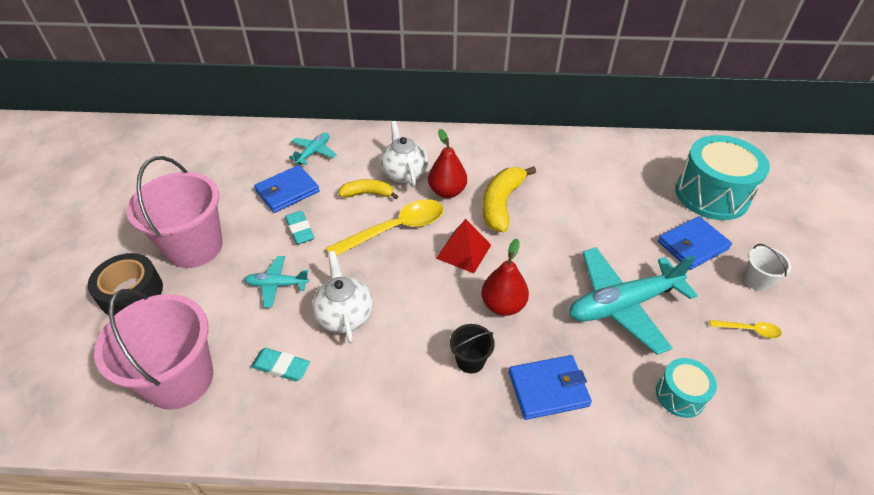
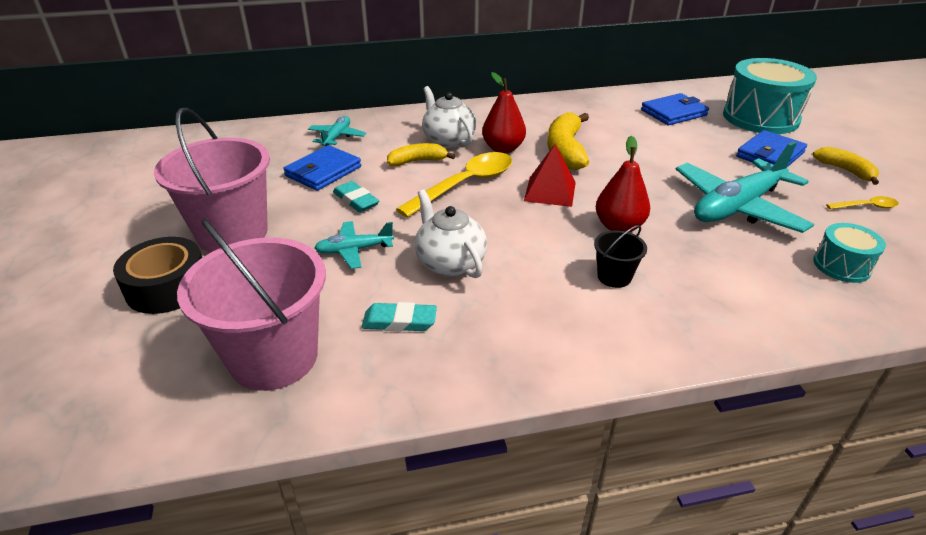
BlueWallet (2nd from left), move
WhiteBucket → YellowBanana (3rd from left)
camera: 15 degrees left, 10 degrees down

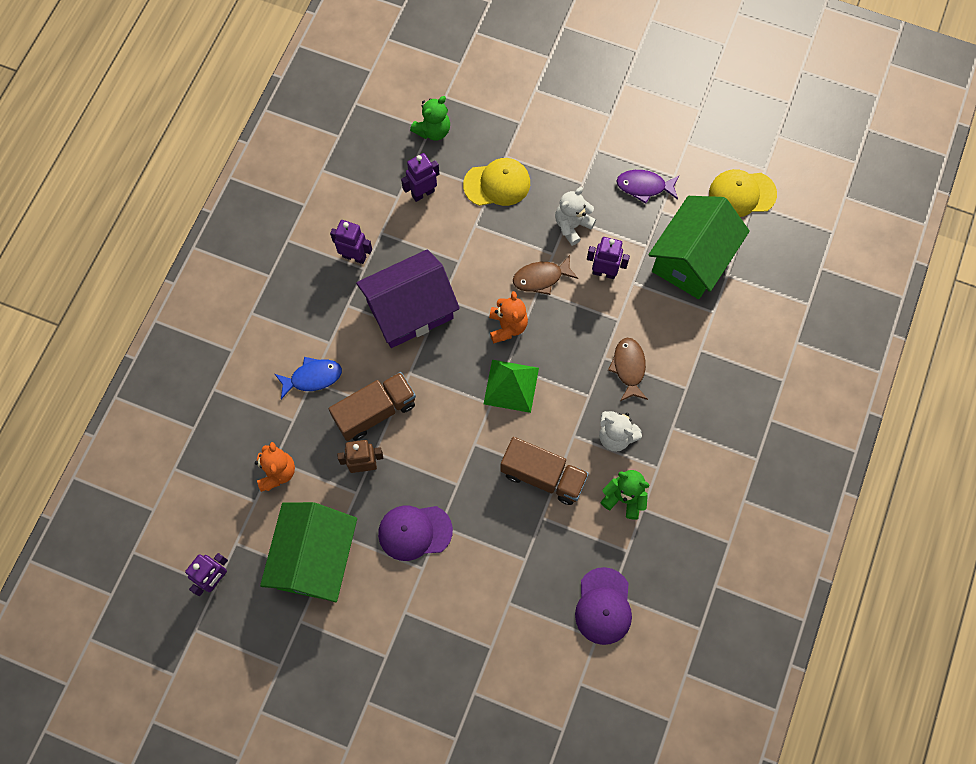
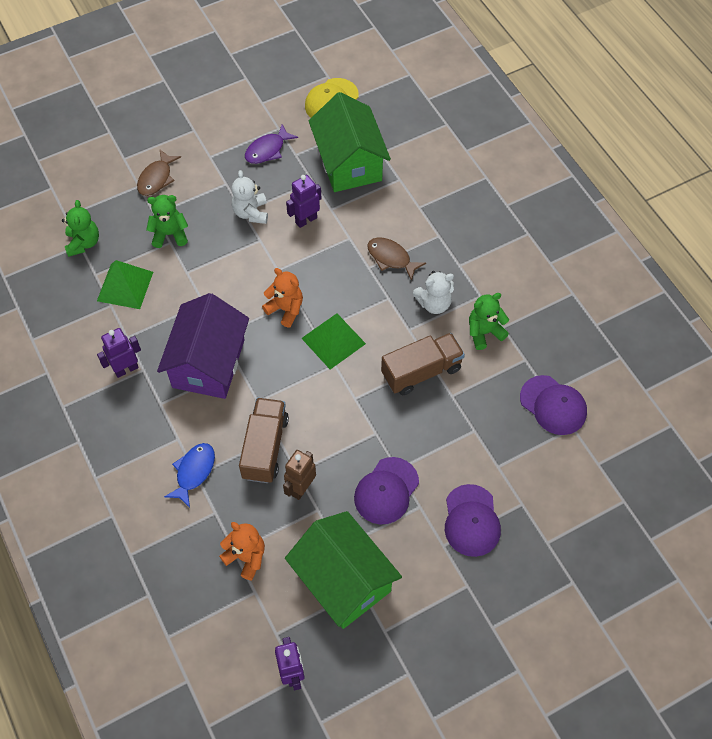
PurpleRobot (3rd from left) → GreenPyramid (1st from left)
BrownFish (1st from left), move
YellowCap (1st from left) → GreenTeddyBear (2nd from left)
- → PurpleCap (2nd from left)
camera: 50 degrees left, 10 degrees down

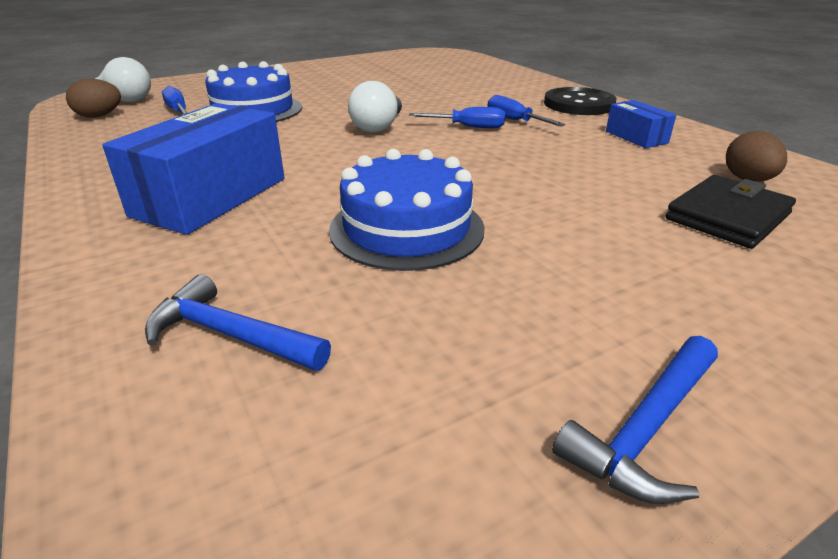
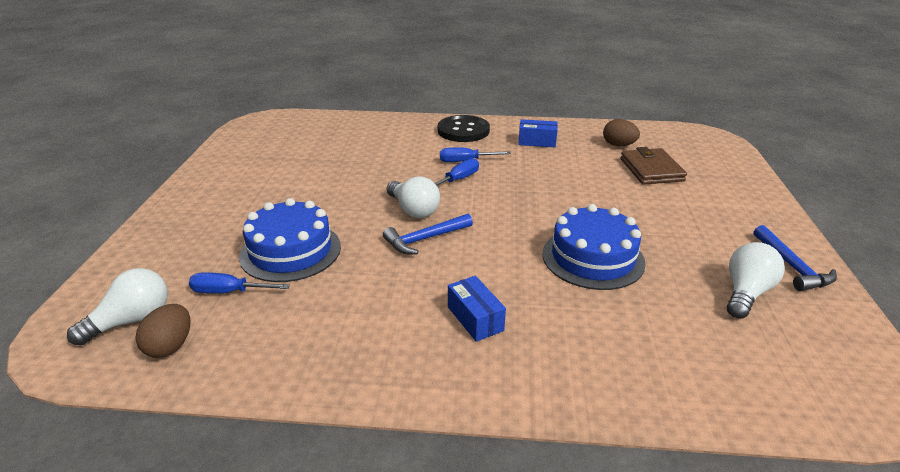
BlueHammer (1st from left), move
BlueBox (1st from left), x0.50
BlackWallet → BrownWallet
- → WhiteLightBulb (3rd from left)
camera: 55 degrees left, 0 degrees up

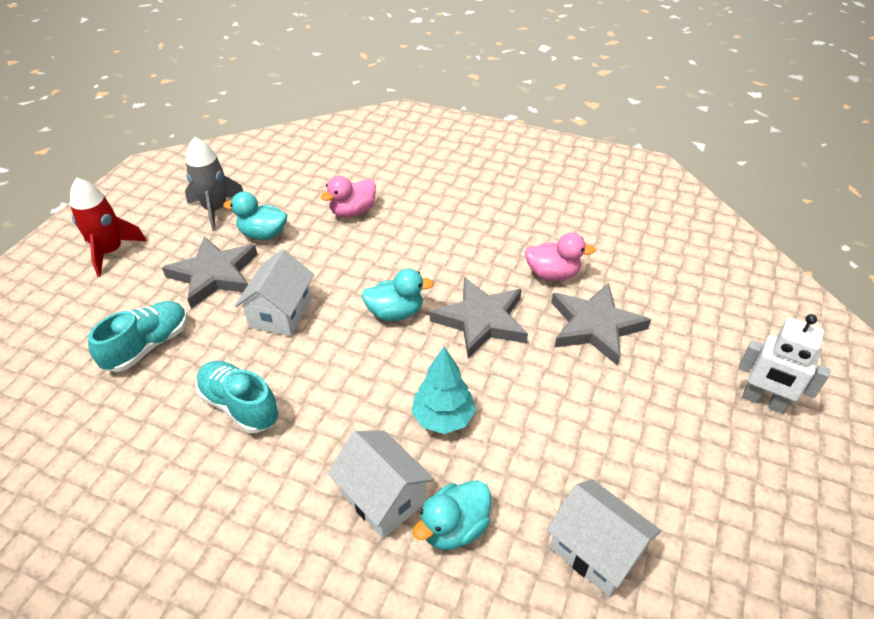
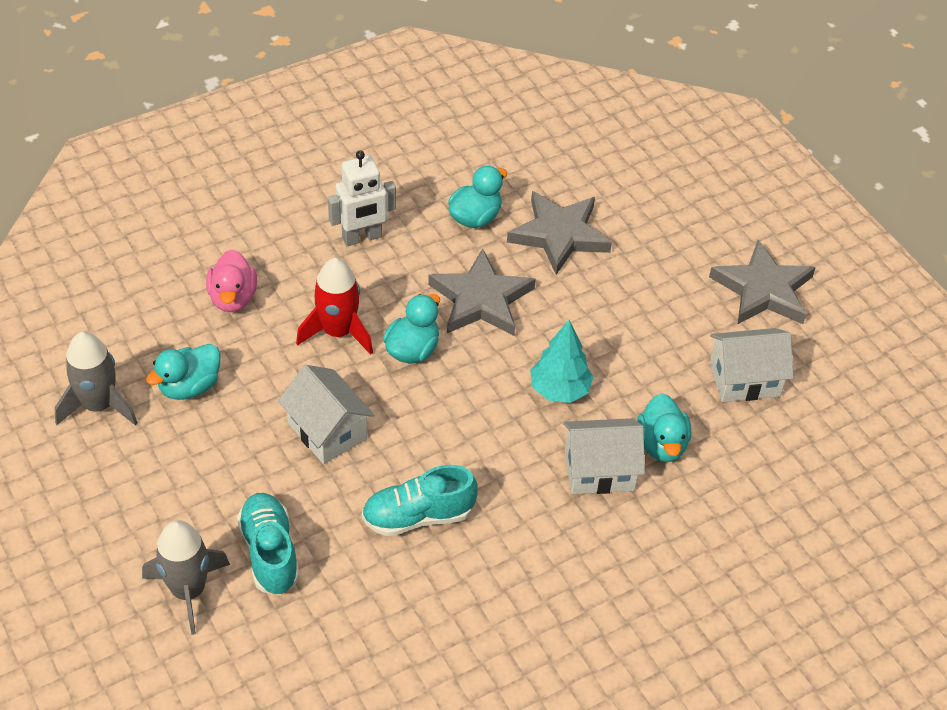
- → GreyRocket (2nd from left)
RedRocket, move
WhiteRobot, move
PinkDuck (2nd from left) → TurquoiseDuck (3rd from left)
GreyStar (1st from left in the first image) → GreyStar (3rd from left), move
camera: 55 degrees left, 5 degrees up

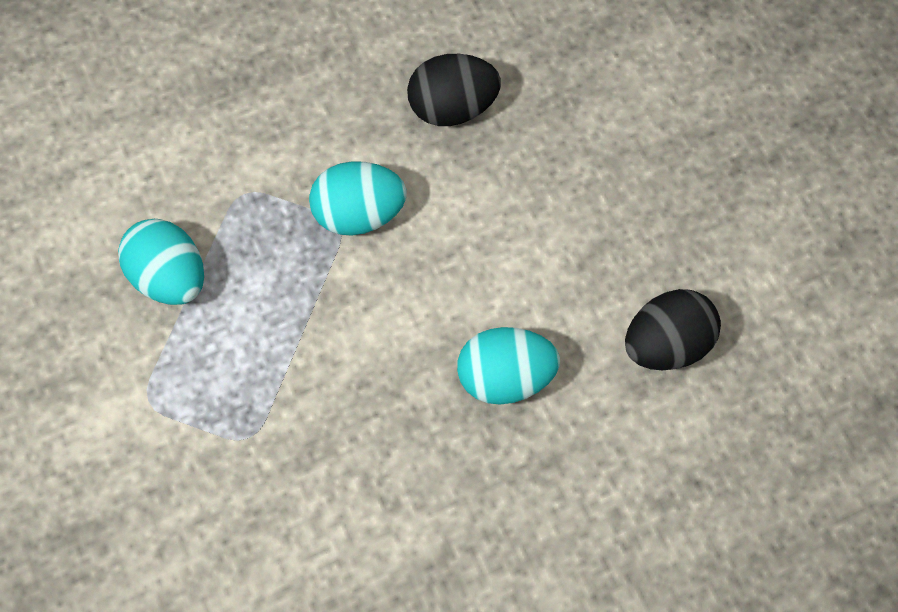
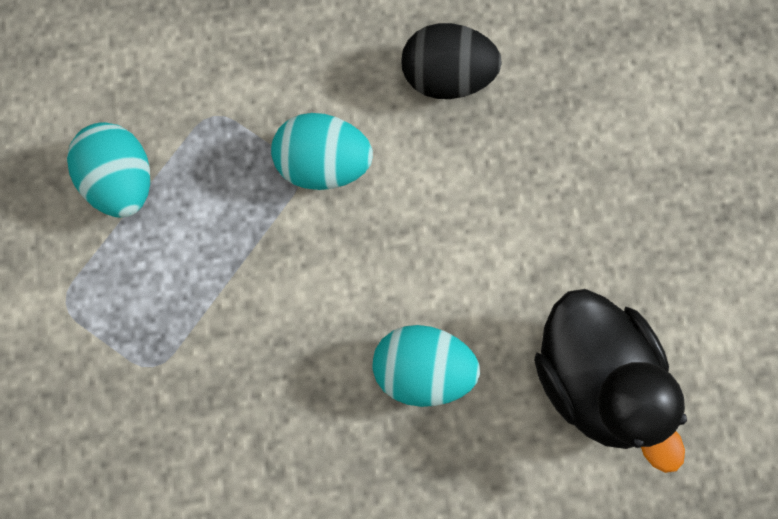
BlackEgg (2nd from left) → BlackDuck
camera: 15 degrees right, 5 degrees up

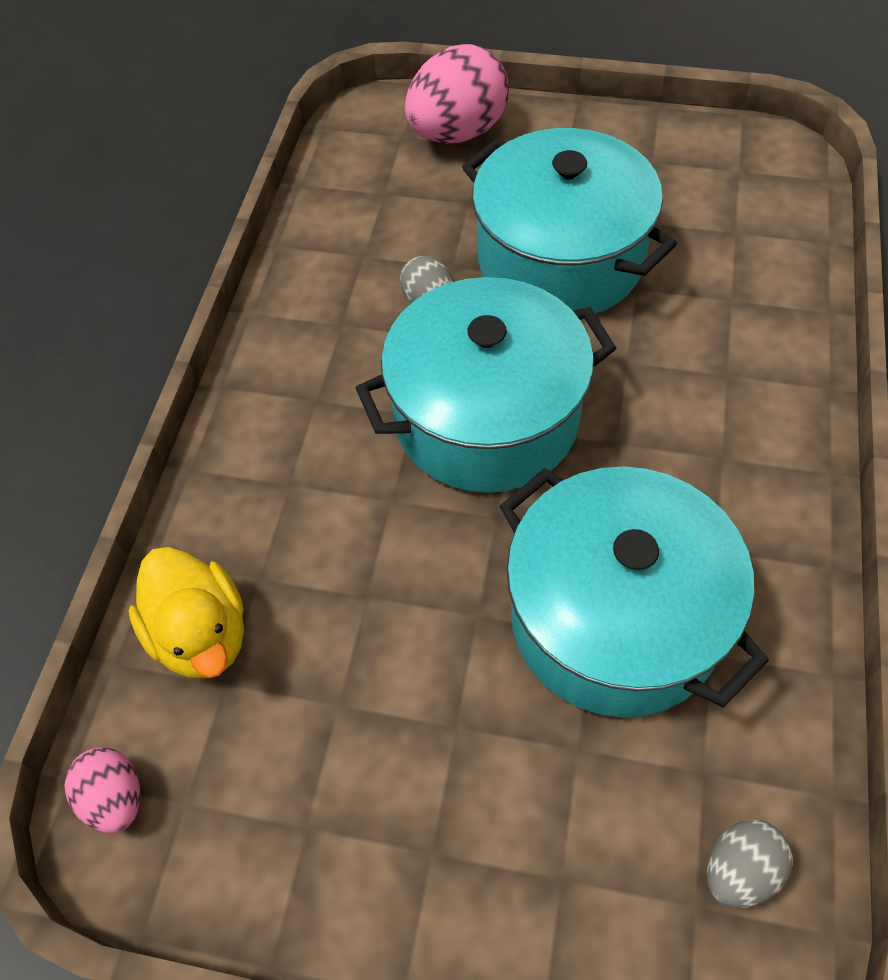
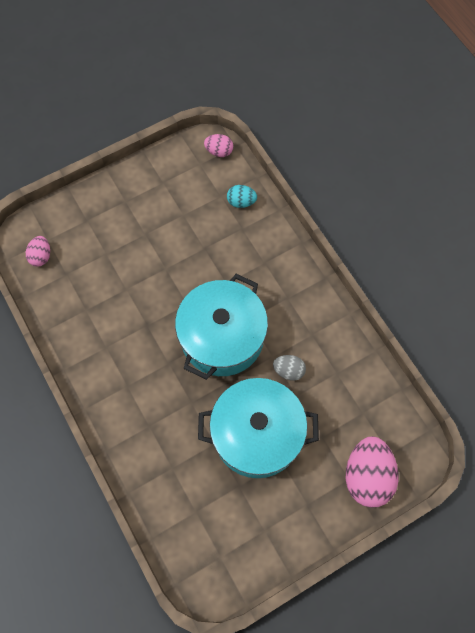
GreyEgg (2nd from left) → PinkEgg (1st from left)
YellowDuck → TurquoiseEgg
TurquoisePot (3rd from left) → -
camera: 135 degrees right, 10 degrees up

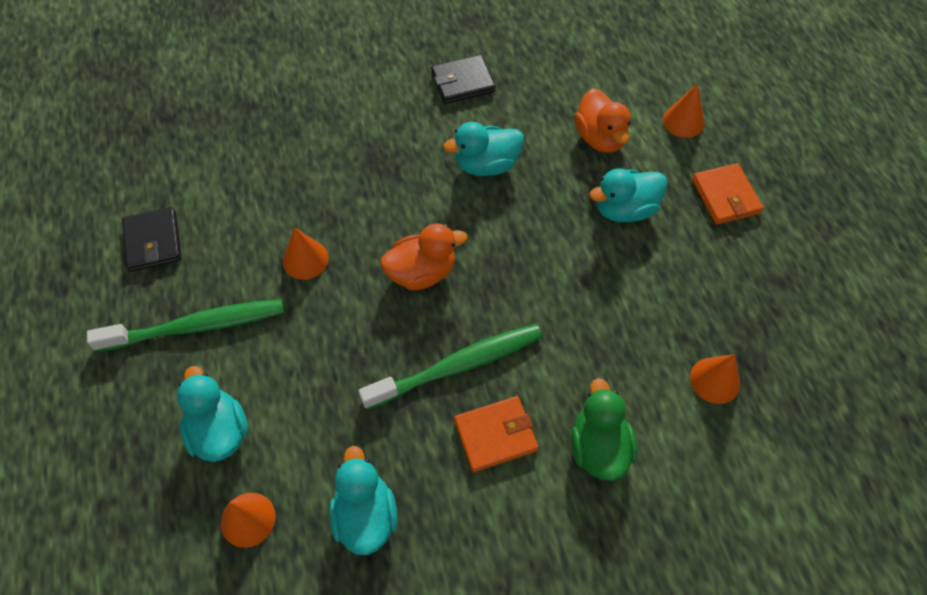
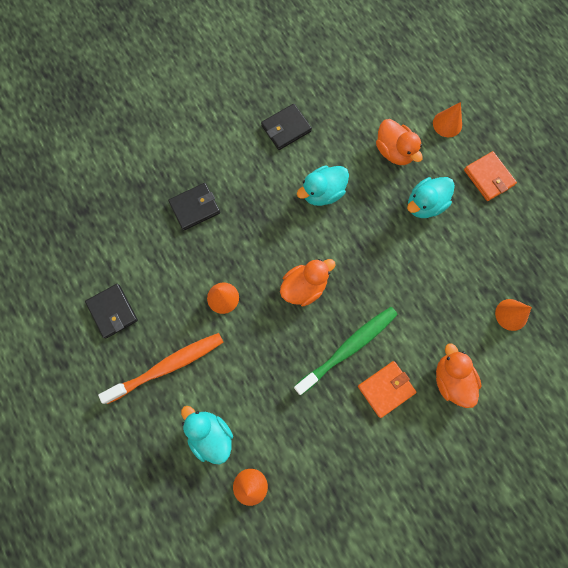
GreenToothbrush (1st from left) → OrangeToothbrush
- → BlackWallet (2nd from left)
GreenDuck → OrangeDuck (3rd from left)
TurquoiseDuck (2nd from left) → -
camera: 15 degrees left, 15 degrees up

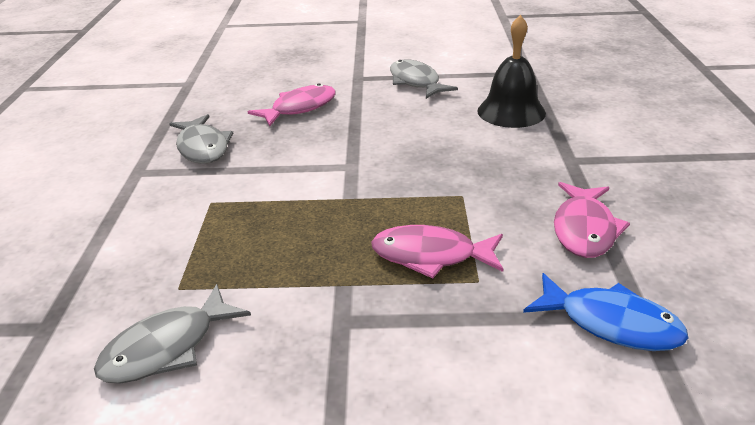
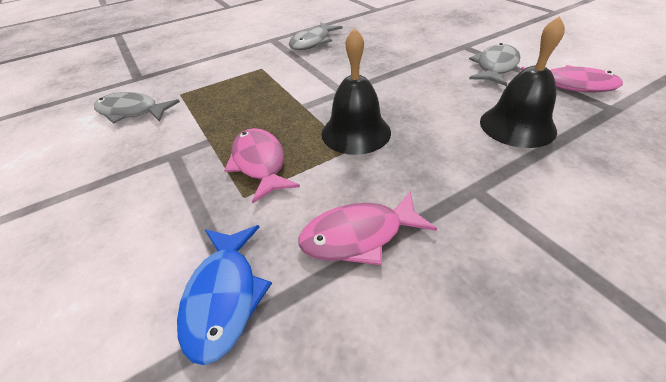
- → BlackBell (1st from left)
PinkFish (1st from left in the first image) → PinkFish (3rd from left), move
camera: 60 degrees right, 10 degrees up

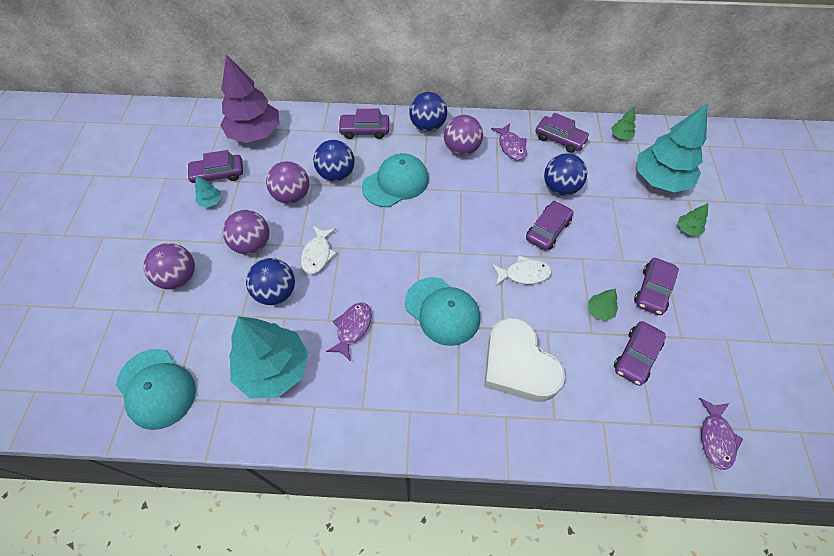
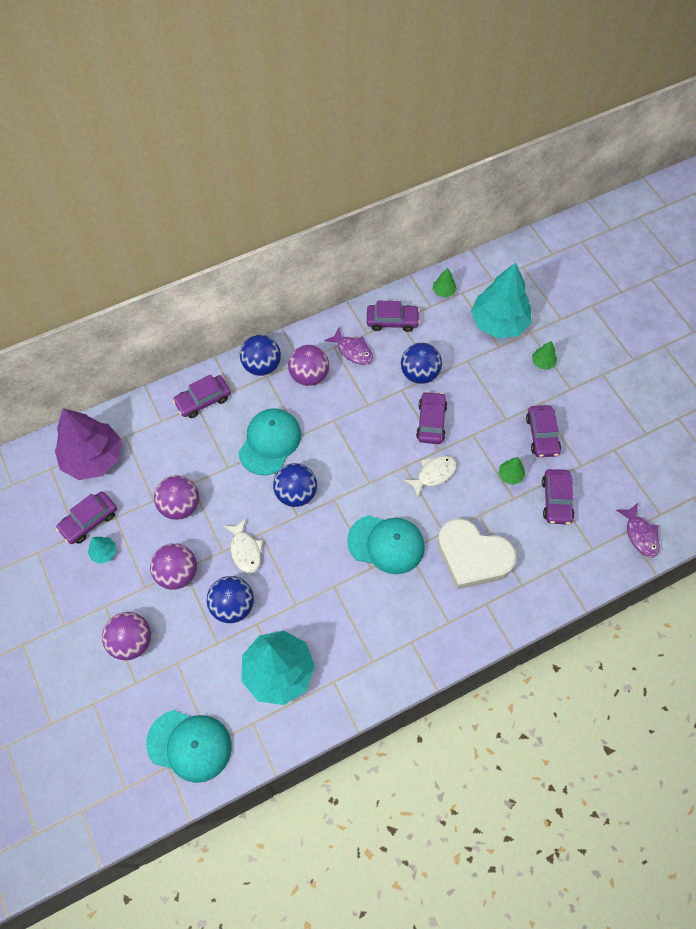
BlueBall (2nd from left in the first image) → BlueBall (3rd from left), move
PurpleFish (1st from left) → -
camera: 30 degrees left, 5 degrees up

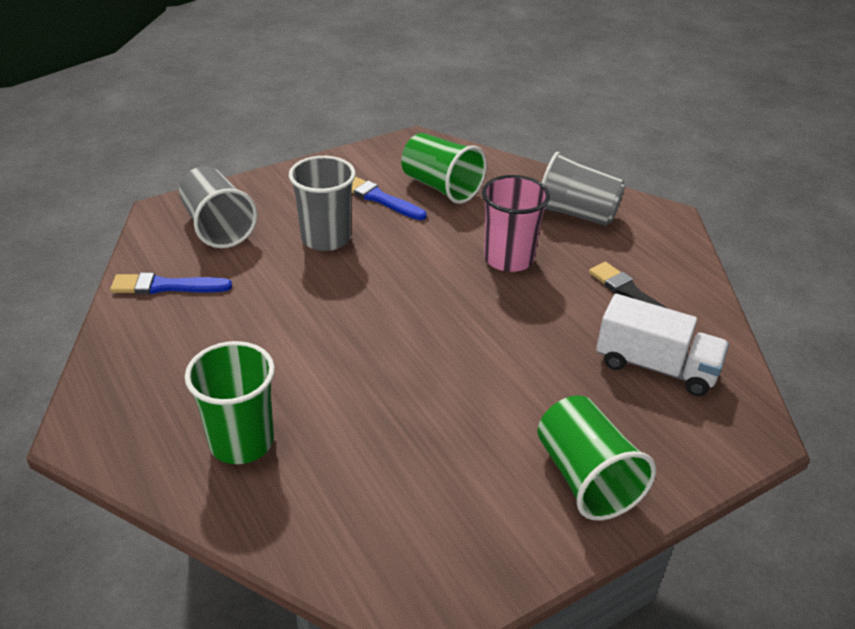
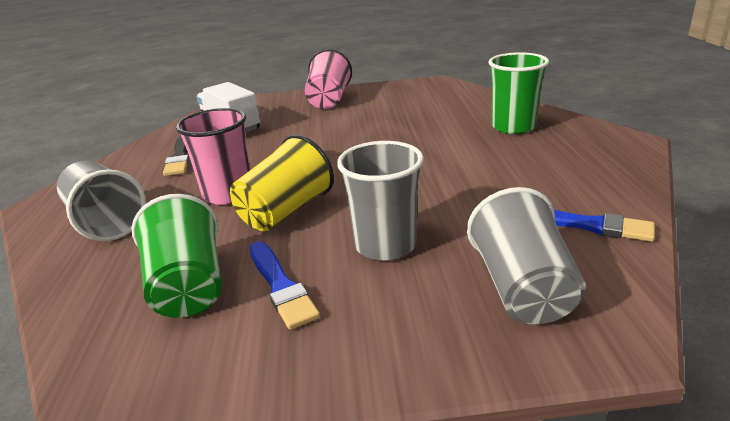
- → YellowCup
GreenCup (3rd from left) → PinkCup (2nd from left)
camera: 150 degrees left, 10 degrees down

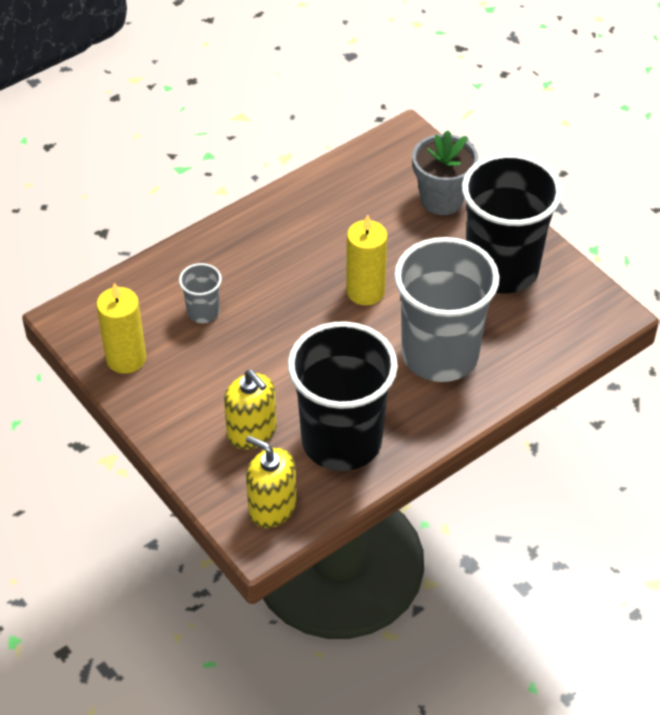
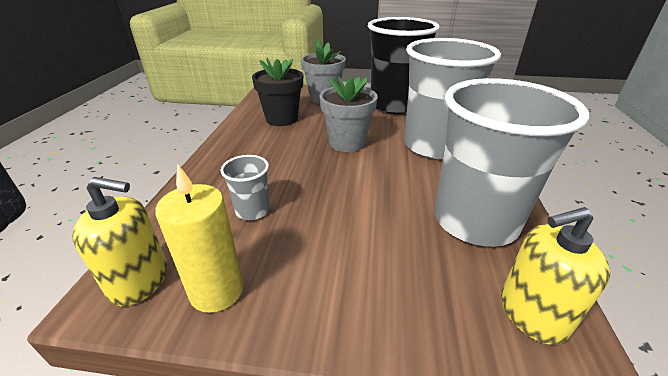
YellowSoapDispenser (1st from left), move
- → BlackFlowerPot
YellowCandle (2nd from left) → GreyFlowerPot (2nd from left)
BlackCup (1st from left) → GreyCup (3rd from left)
camera: 45 degrees left, 15 degrees down

